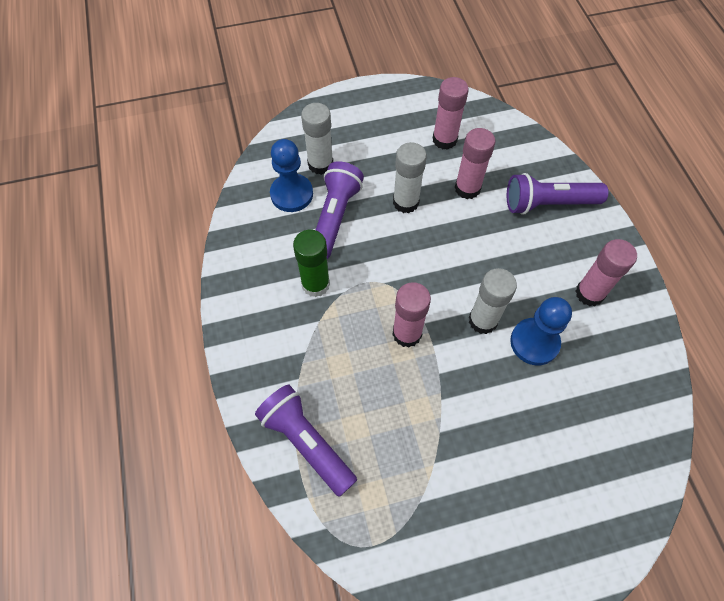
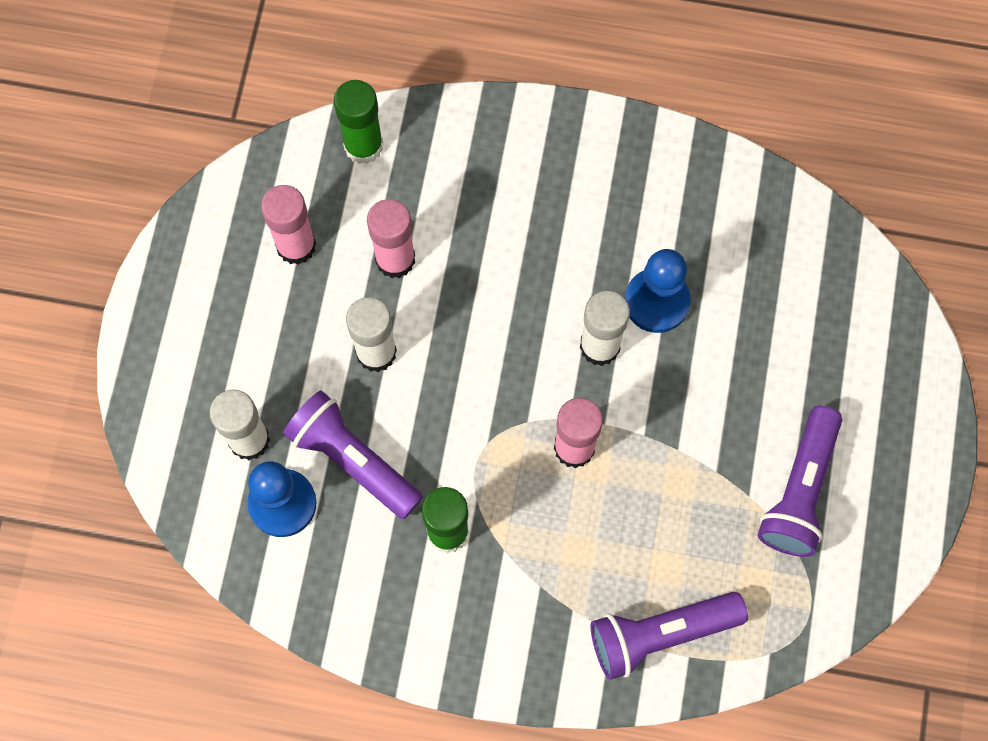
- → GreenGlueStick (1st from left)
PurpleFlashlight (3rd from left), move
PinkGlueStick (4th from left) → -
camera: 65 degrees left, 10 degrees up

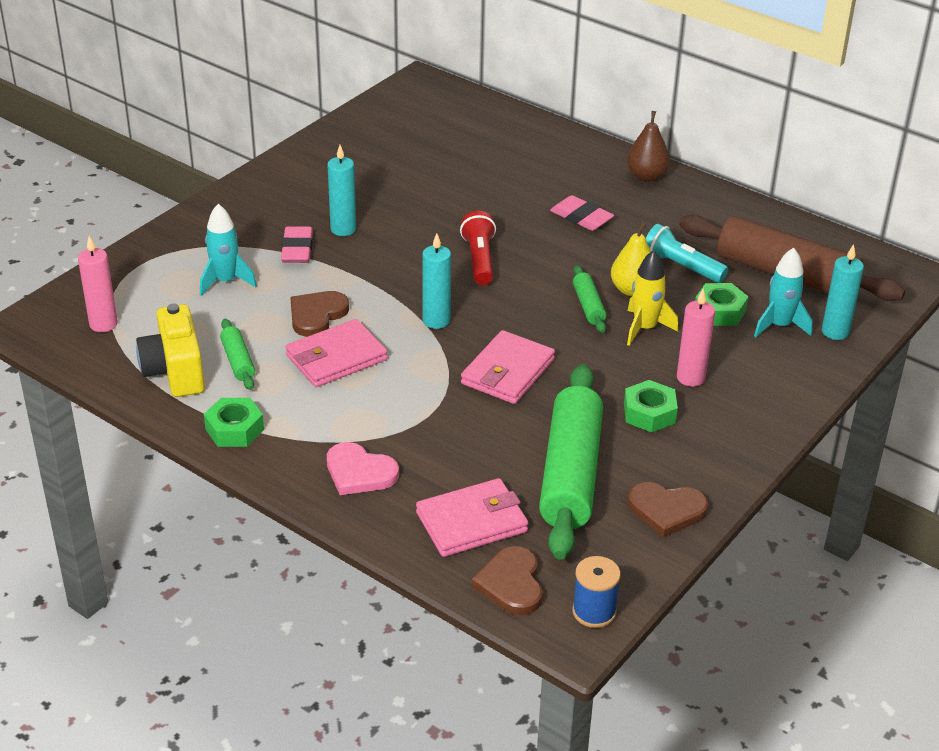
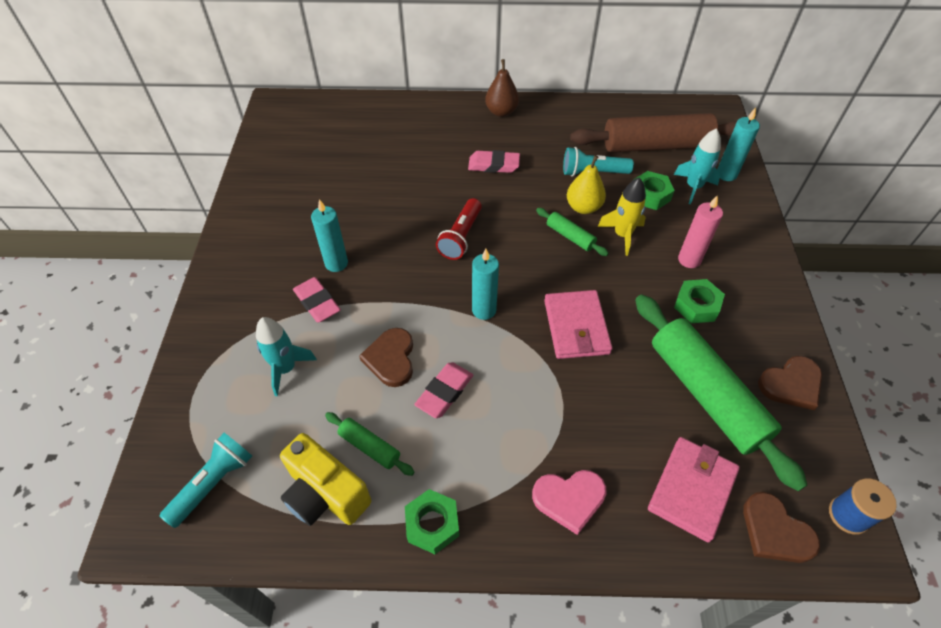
PinkCandle (1st from left) → TurquoiseFlashlight (1st from left)
PinkWallet (1st from left) → PinkEraser (2nd from left)
RedFlashlight, 120 degrees counterclockwise
camera: 35 degrees left, 15 degrees up

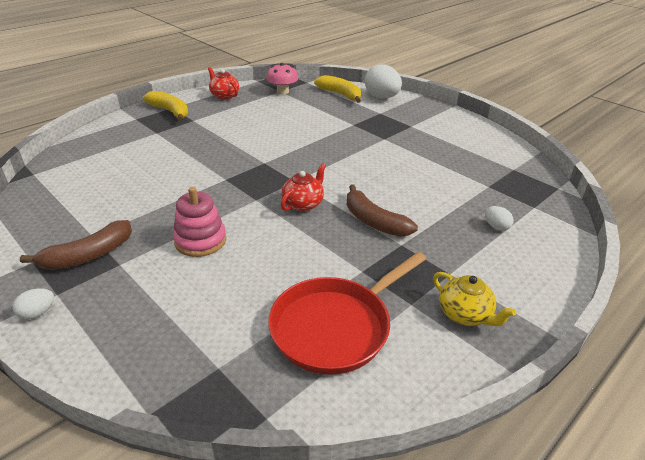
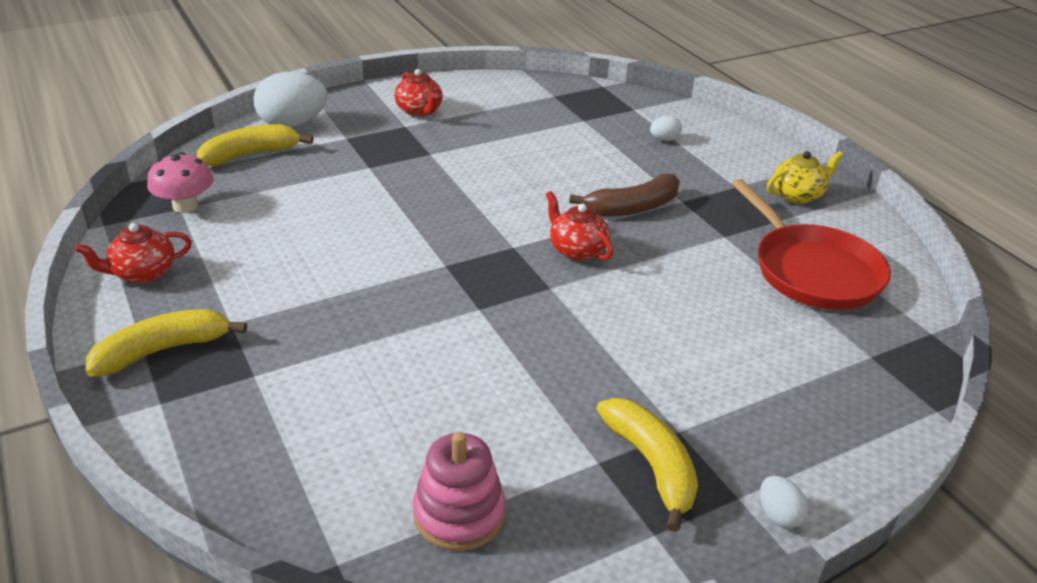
- → RedTeapot (2nd from left)
PinkStackingToy, move
BrownBanana (1st from left) → YellowBanana (3rd from left)
camera: 75 degrees left, 0 degrees up

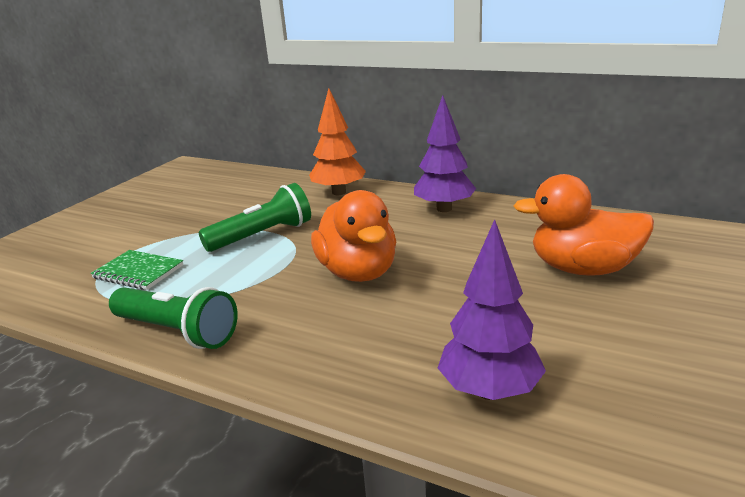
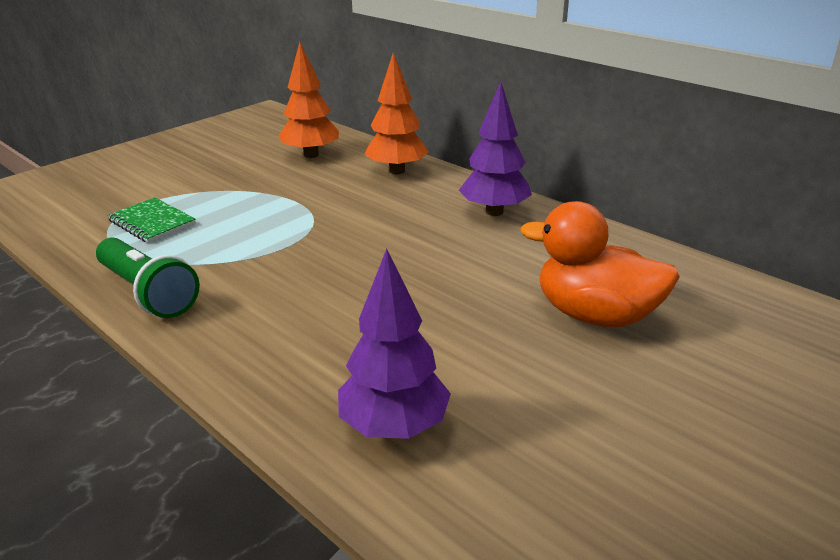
- → OrangeTree (1st from left)
GreenFlashlight (2nd from left) → -
OrangeDuck (1st from left) → -
camera: 15 degrees right, 5 degrees up

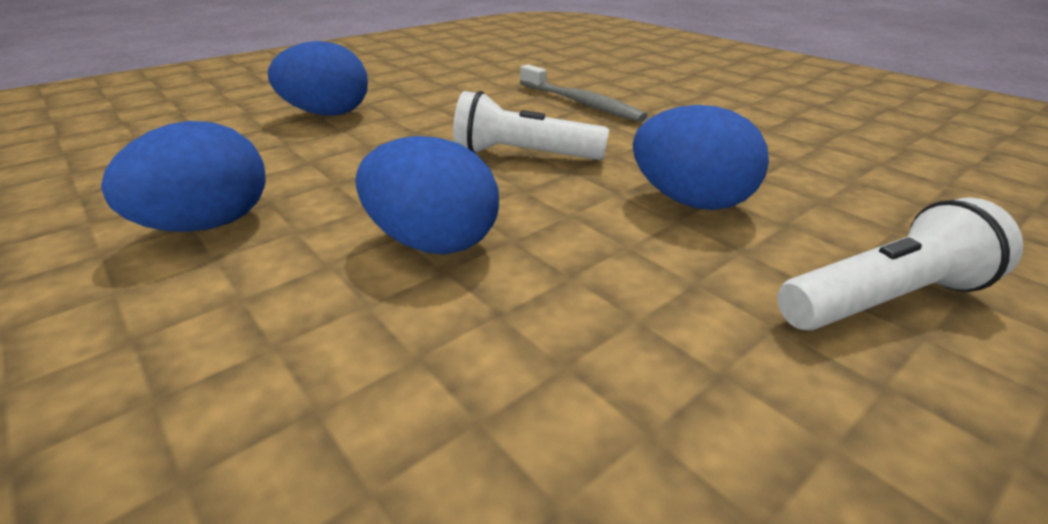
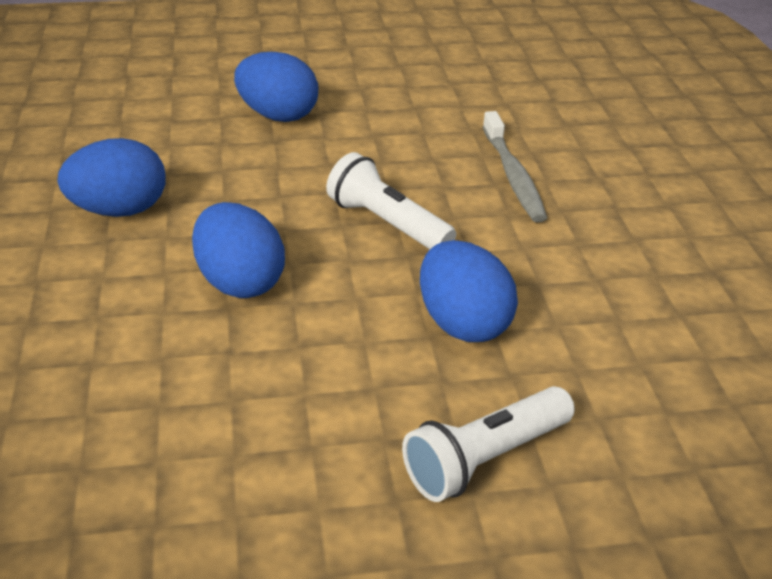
WhiteFlashlight (2nd from left), 135 degrees clockwise
camera: 30 degrees right, 5 degrees up

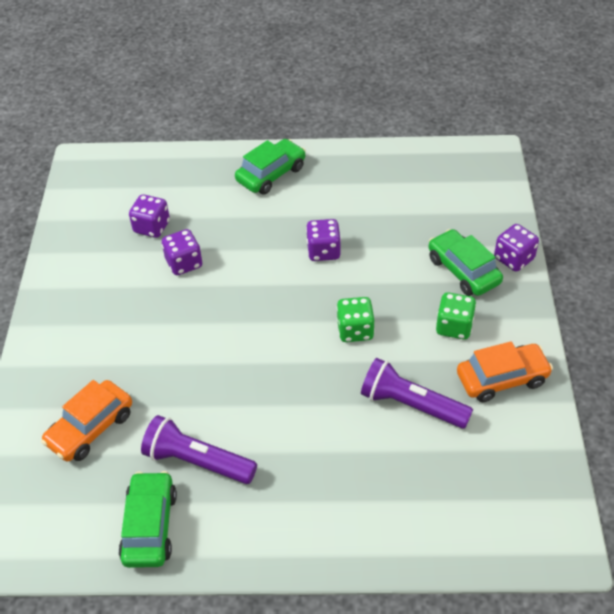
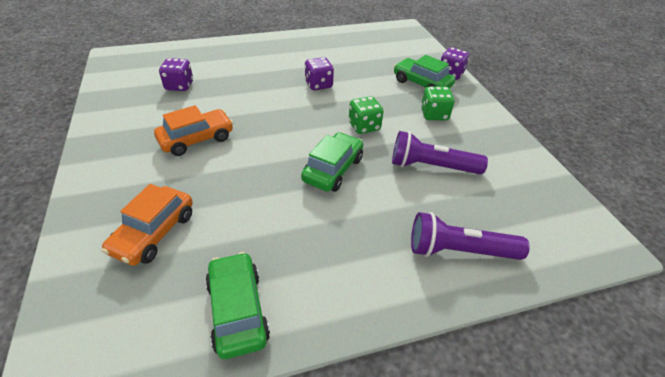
OrangeCar (2nd from left), move
GreenCar (2nd from left), move
PurpleFlashlight (1st from left in the first image) → PurpleFlashlight (2nd from left), move
PurpleDice (2nd from left) → -
camera: 20 degrees left, 5 degrees down

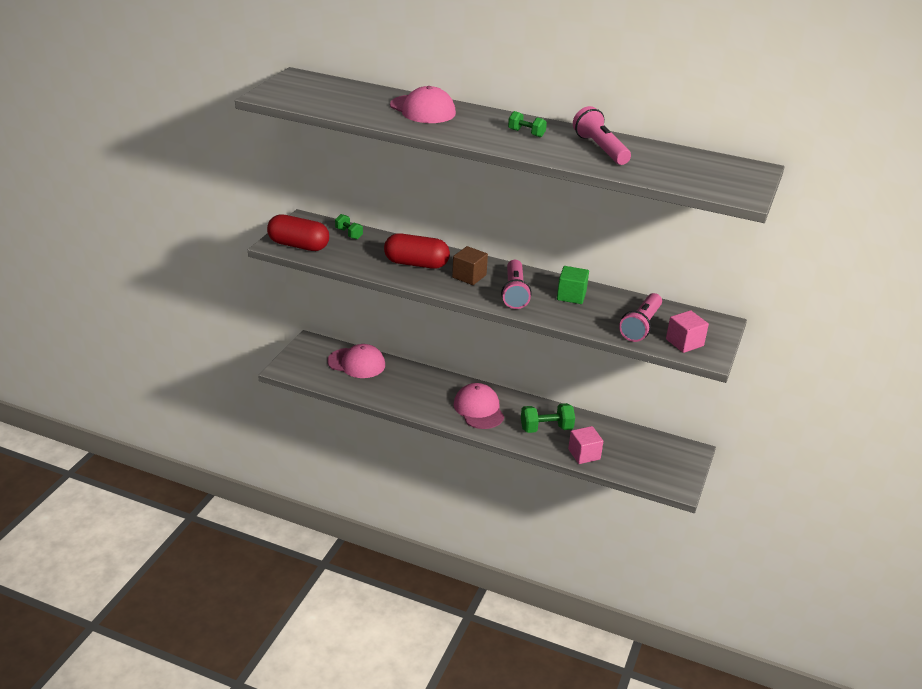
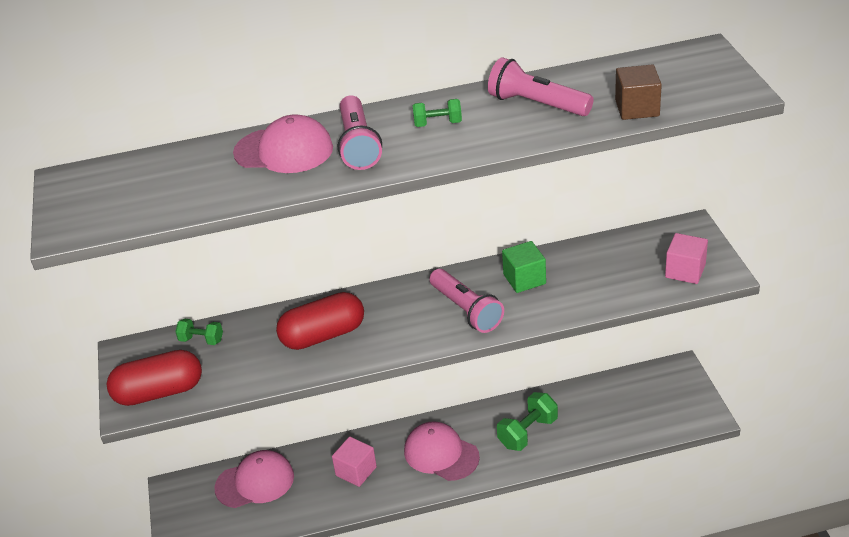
PinkCube (1st from left), move
PinkFlashlight (3rd from left in the first image) → PinkFlashlight (1st from left), move
BrownCube, move
camera: 30 degrees left, 5 degrees up

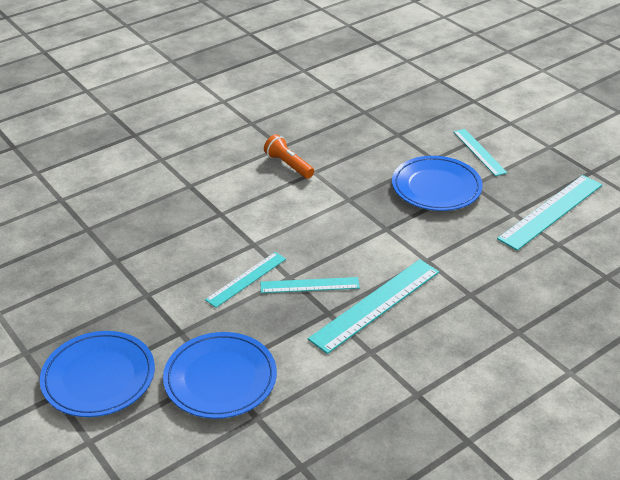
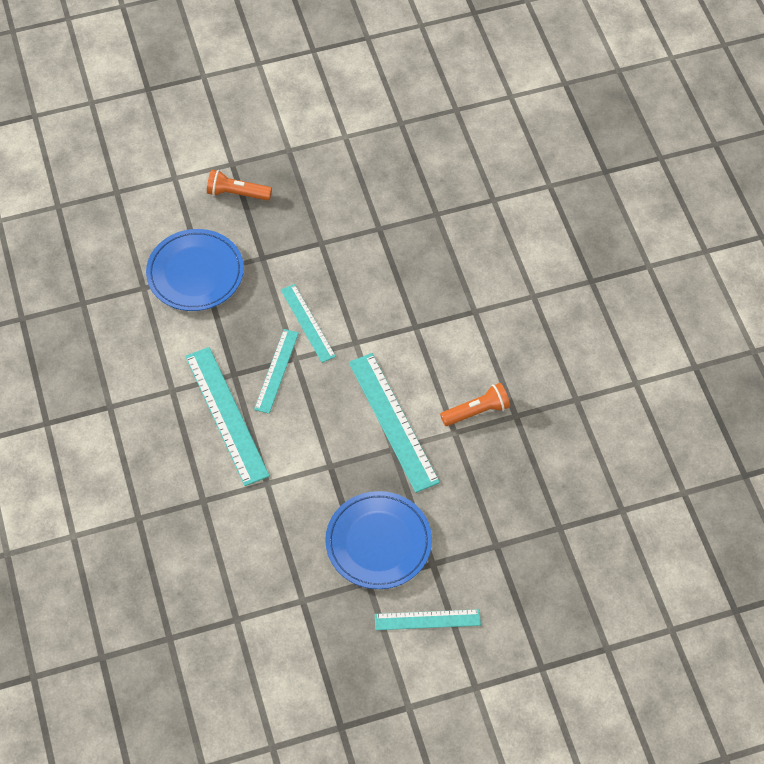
BluePlate (1st from left) → OrangeFlashlight (1st from left)
TurquoiseRuler (5th from left in the first image) → TurquoiseRuler (4th from left), move
camera: 110 degrees right, 20 degrees up

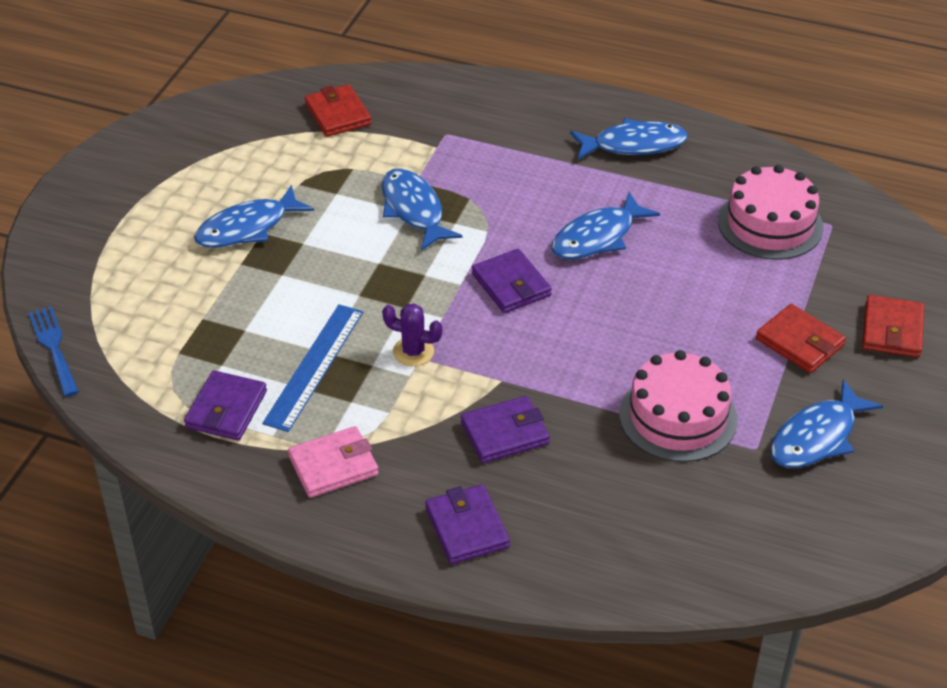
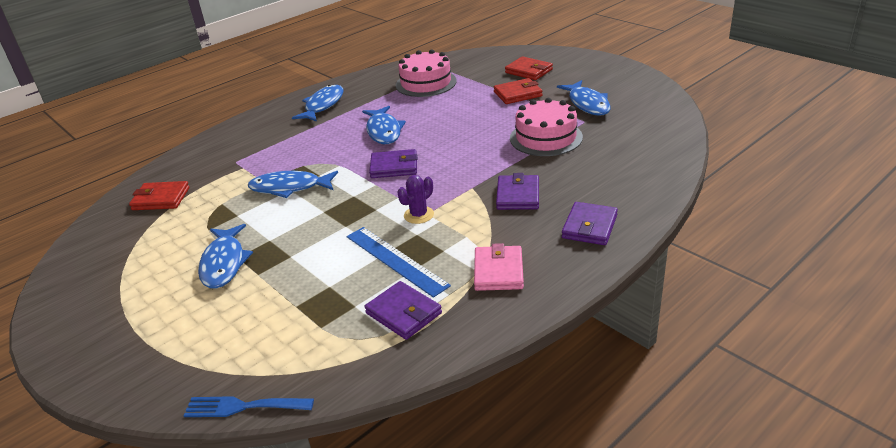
PurpleWallet (2nd from left in the first image) → PurpleWallet (4th from left), 75 degrees counterclockwise
camera: 60 degrees left, 10 degrees down

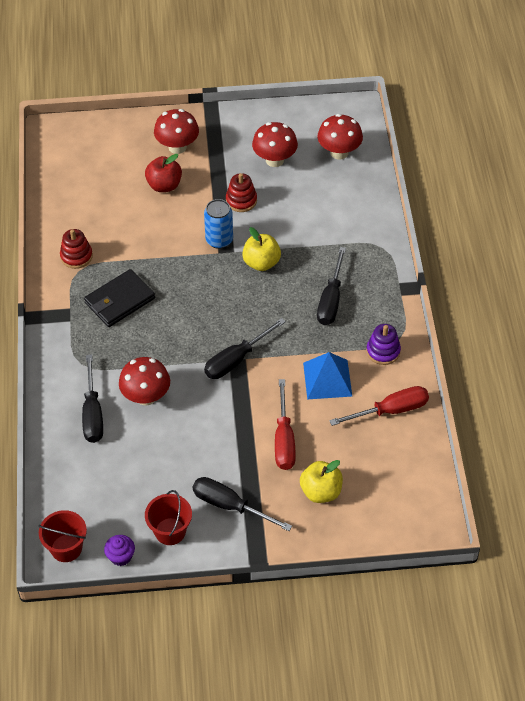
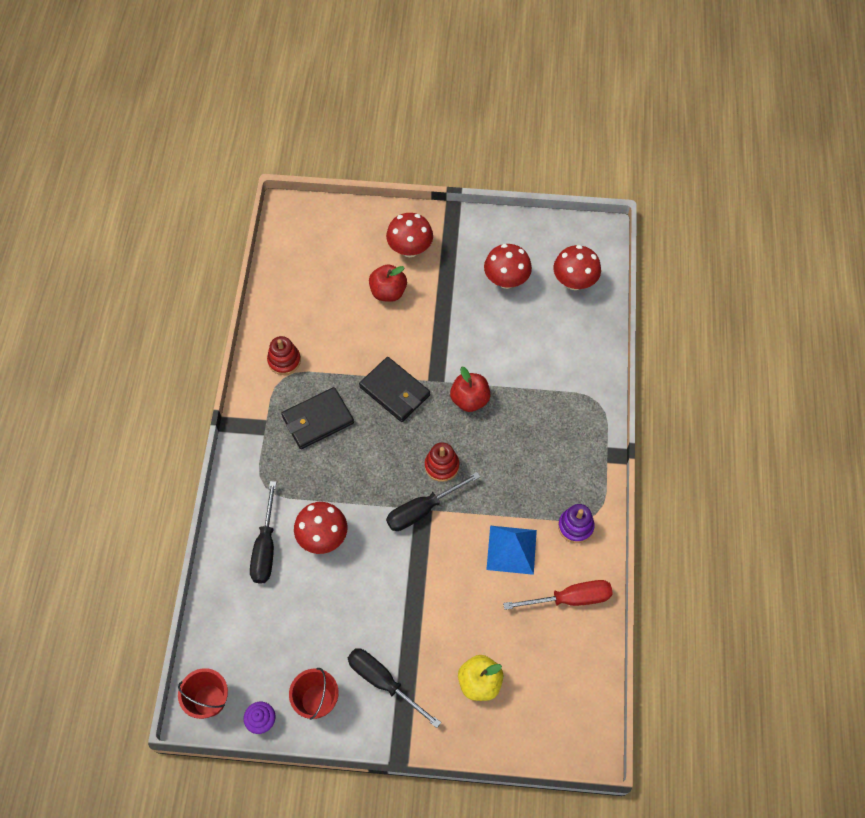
- → BlackWallet (2nd from left)
RedStackingToy (2nd from left), move
YellowApple (1st from left) → RedApple (2nd from left)
BlueCan → -
RedScrewdriver (1st from left) → -
BlackScrewdriver (4th from left) → -
camera: 10 degrees right, 10 degrees up

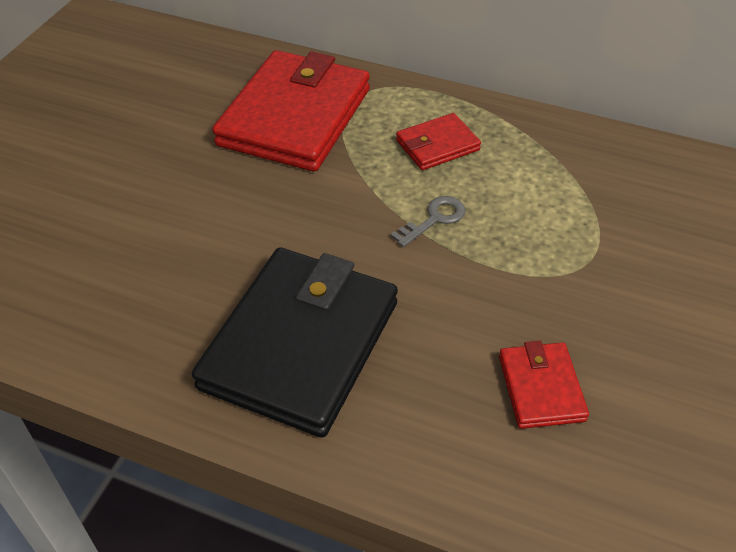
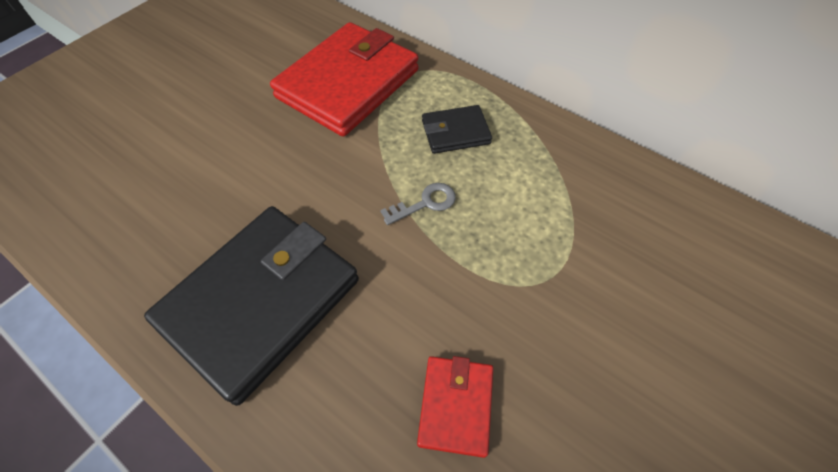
RedWallet (2nd from left) → BlackWallet (2nd from left)
camera: 15 degrees right, 10 degrees up

